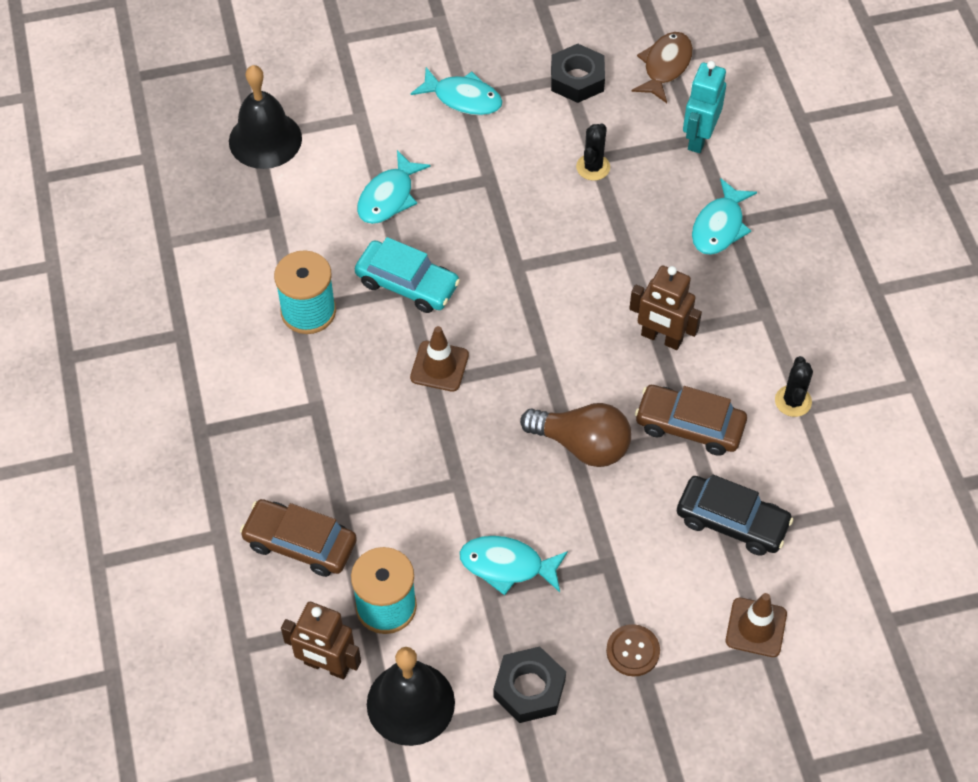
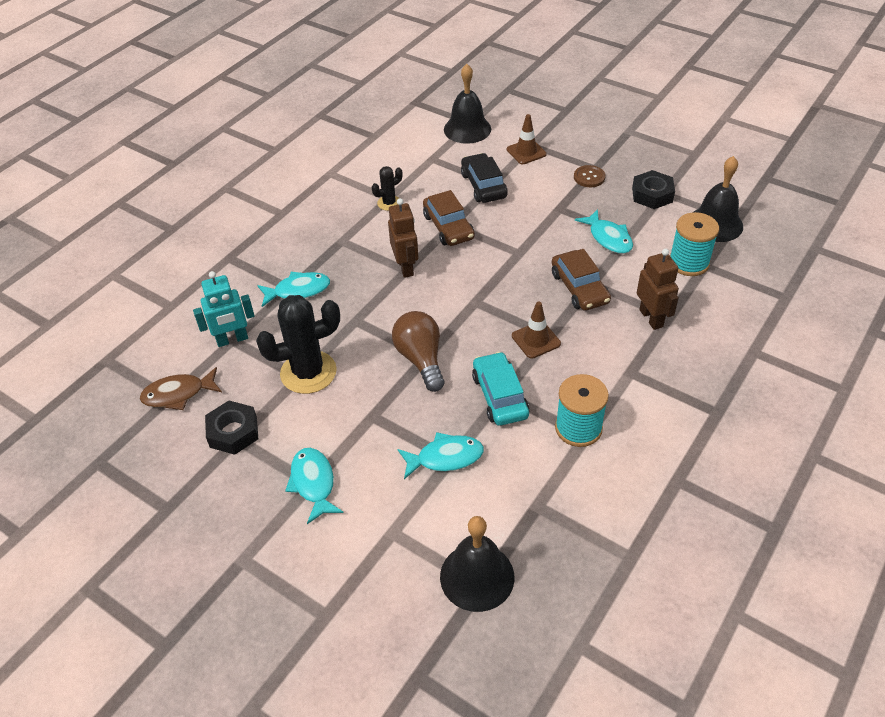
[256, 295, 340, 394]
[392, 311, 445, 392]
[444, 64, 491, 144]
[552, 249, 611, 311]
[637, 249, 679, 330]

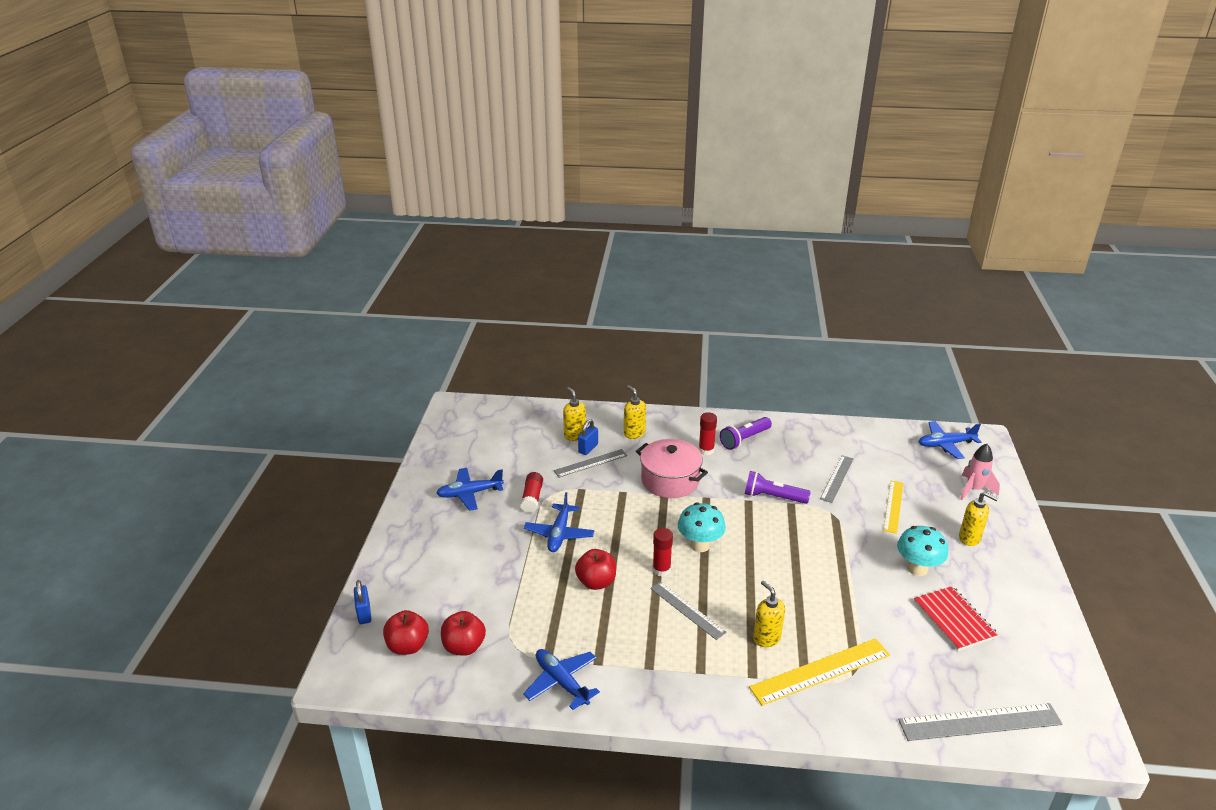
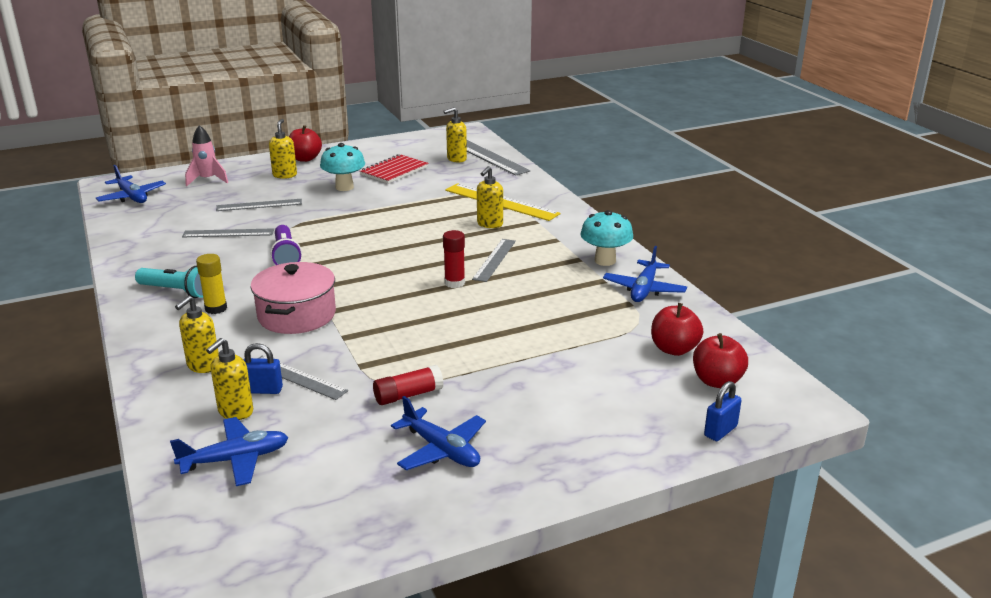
[135, 266, 203, 298]
[170, 417, 289, 486]
[196, 254, 227, 314]
[216, 199, 302, 211]
[289, 125, 322, 162]
[443, 107, 467, 162]
[580, 210, 633, 266]

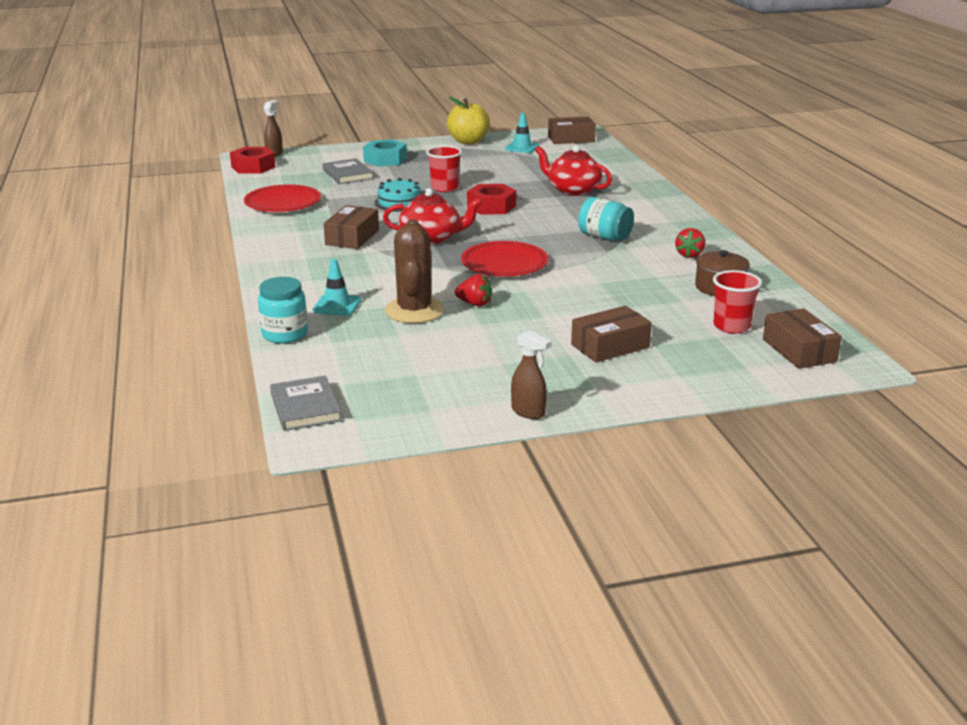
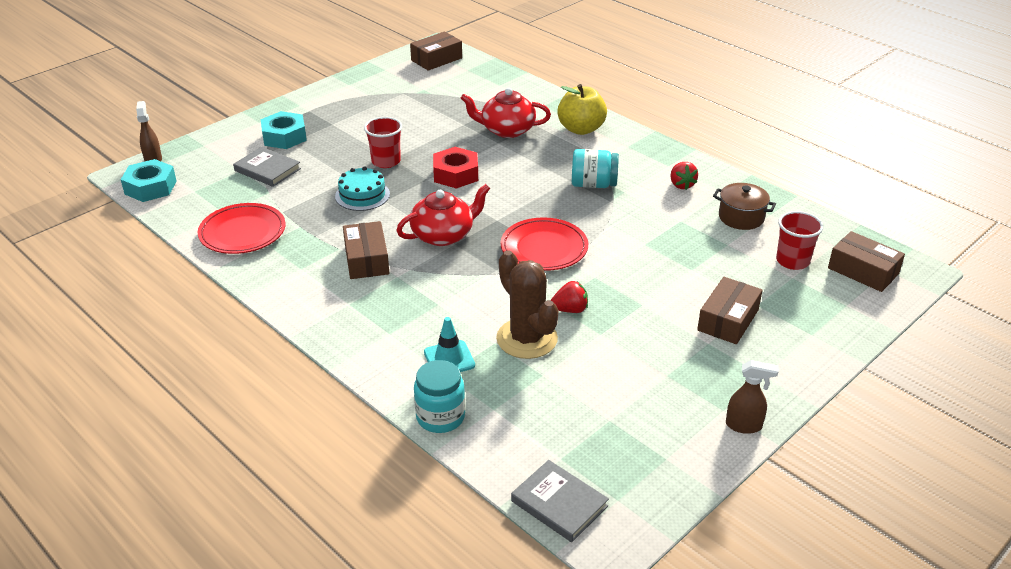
[121, 159, 176, 202]
[557, 84, 607, 135]
[505, 113, 539, 153] (first image)

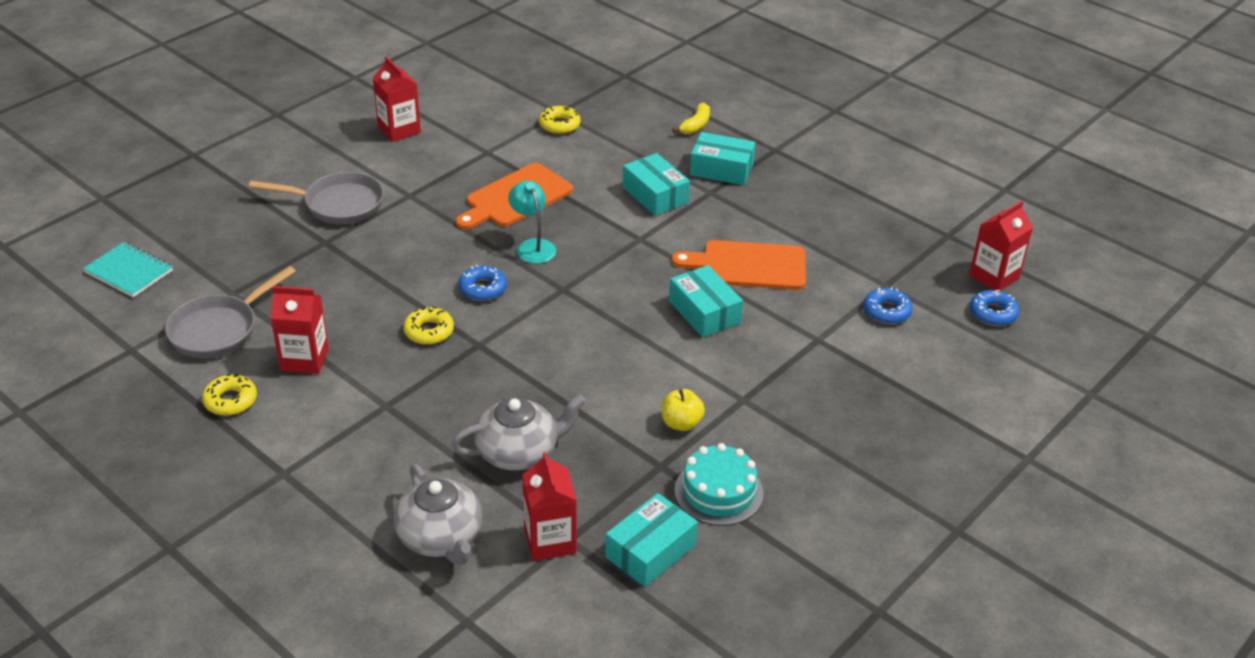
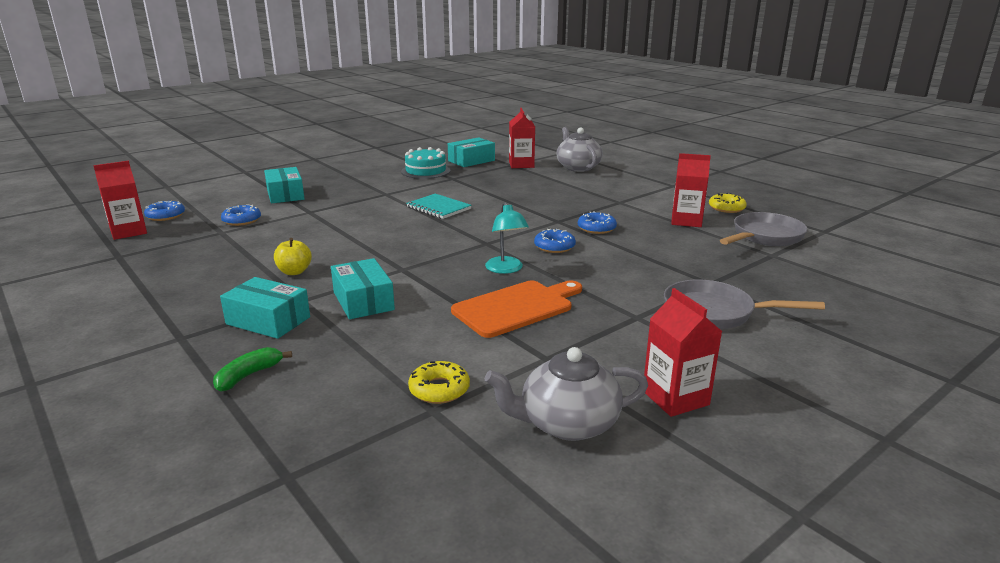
[213, 347, 292, 392]
[264, 167, 305, 203]
[274, 238, 312, 275]
[406, 194, 472, 219]
[485, 347, 648, 441]
[578, 211, 617, 234]
[672, 240, 806, 290] (first image)

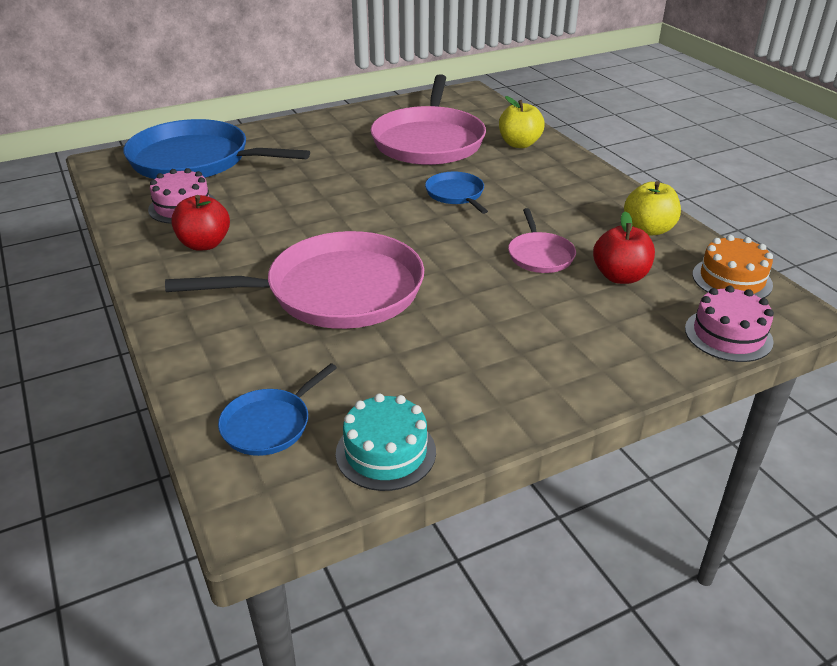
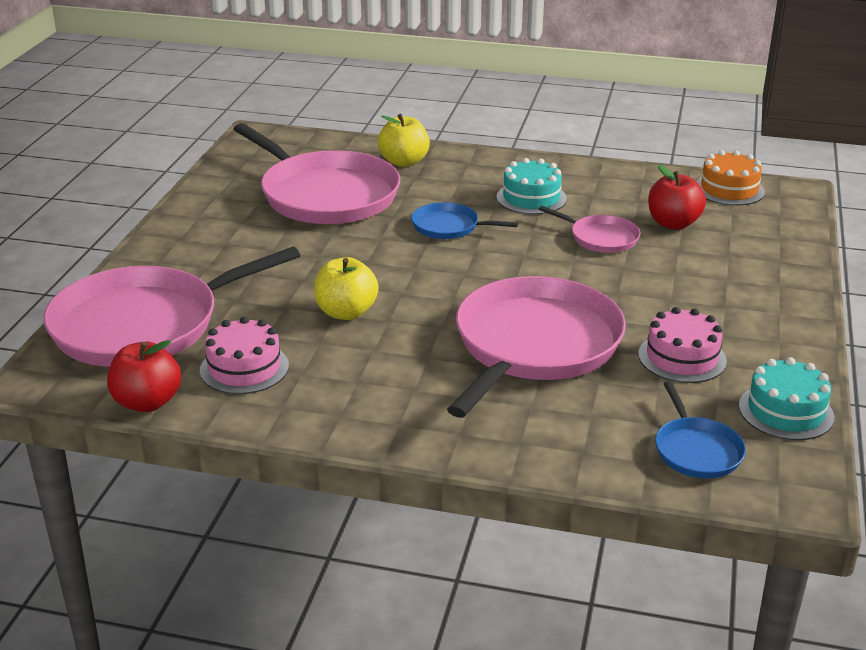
[43, 247, 300, 367]
[107, 340, 181, 412]
[314, 257, 379, 320]
[497, 158, 567, 214]
[638, 307, 727, 383]

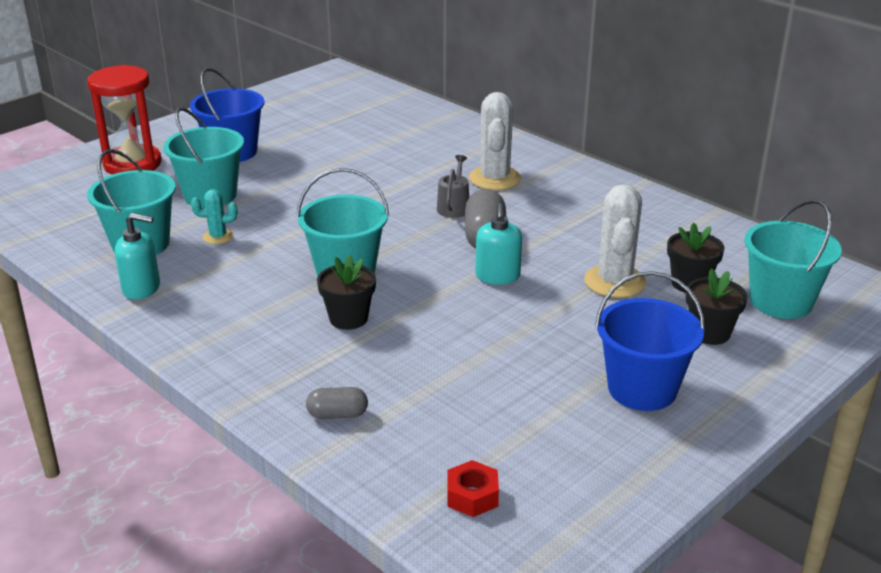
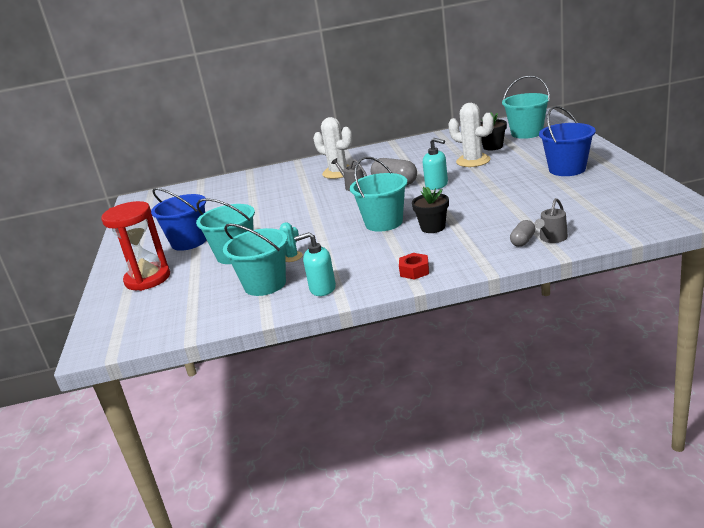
[294, 232, 336, 296]
[399, 253, 429, 280]
[534, 198, 568, 243]
[686, 268, 748, 345] (first image)

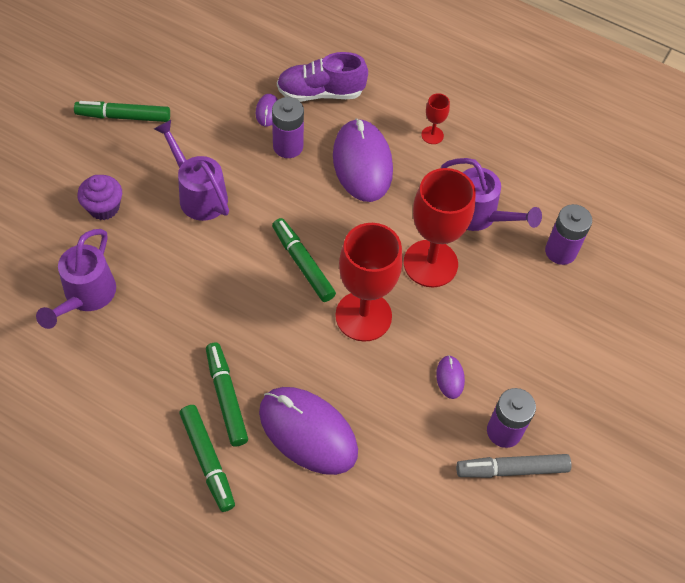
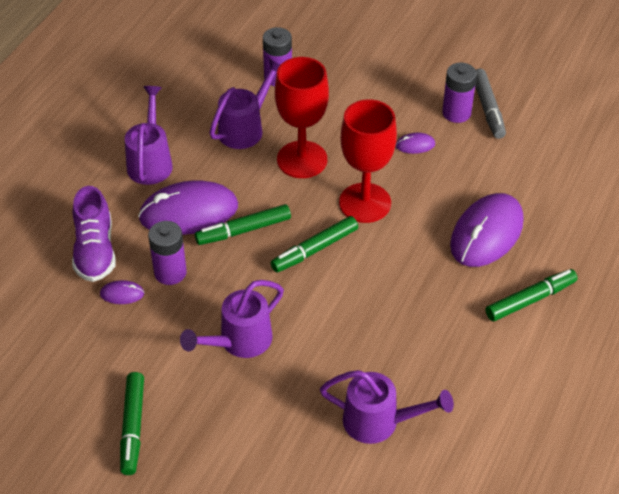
[125, 86, 173, 185]
[195, 204, 291, 245]
[77, 175, 122, 220] (first image)

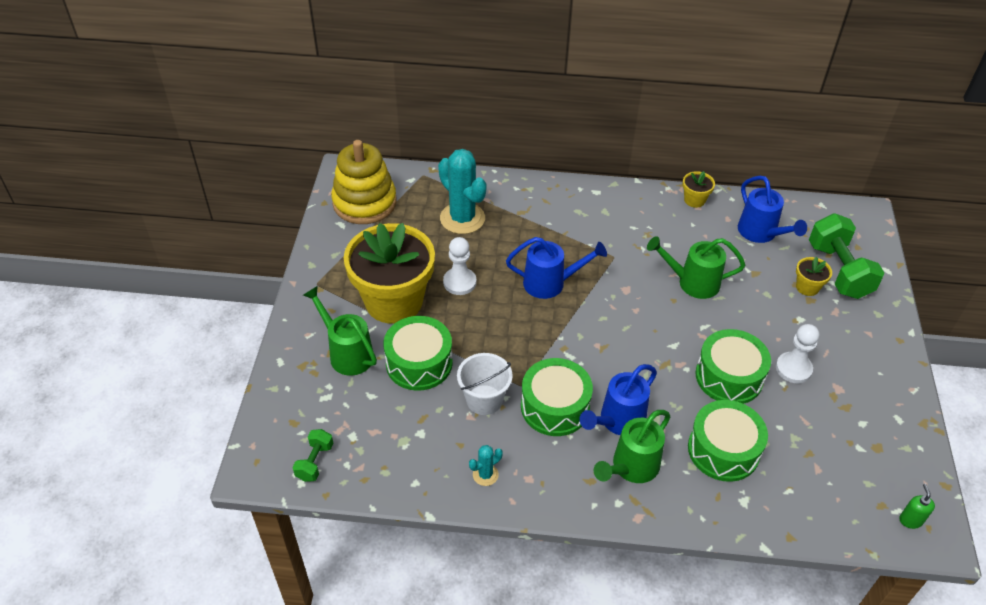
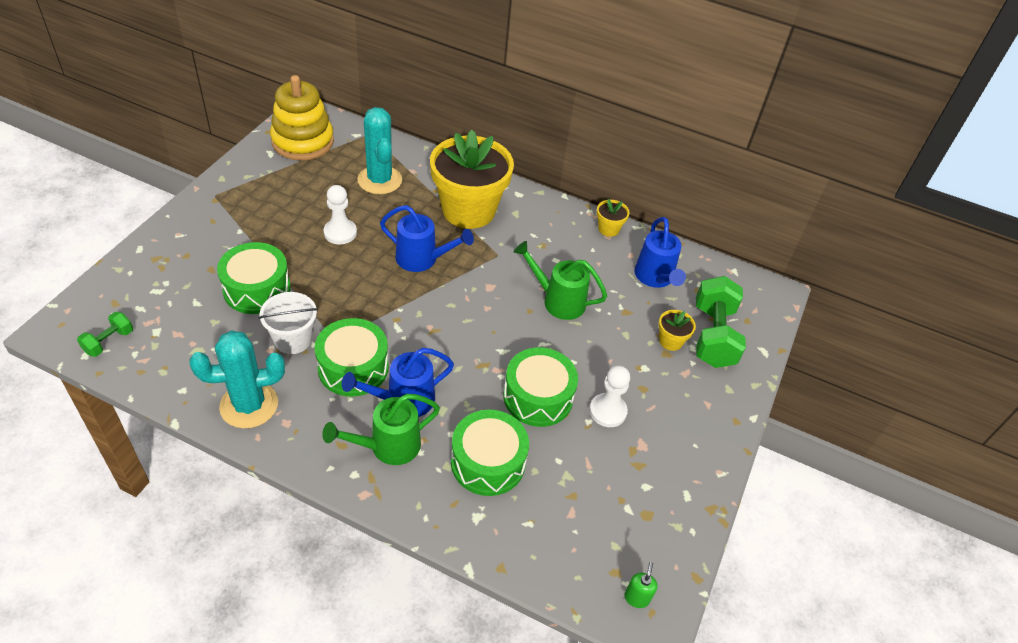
[189, 330, 285, 429]
[430, 130, 514, 229]
[303, 286, 377, 376] (first image)

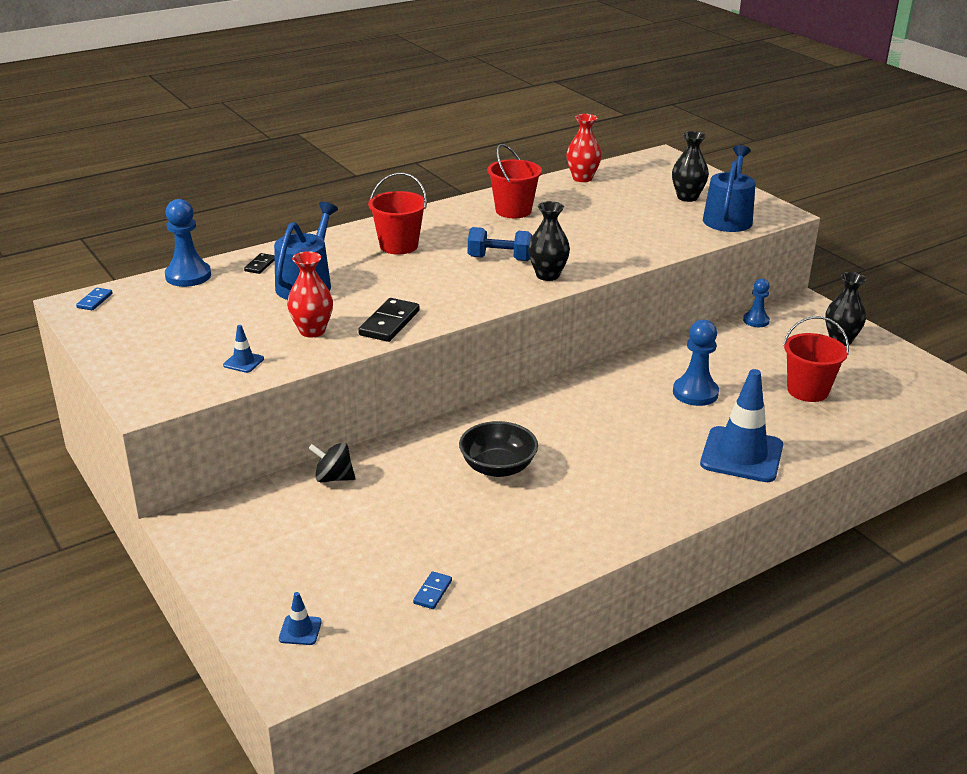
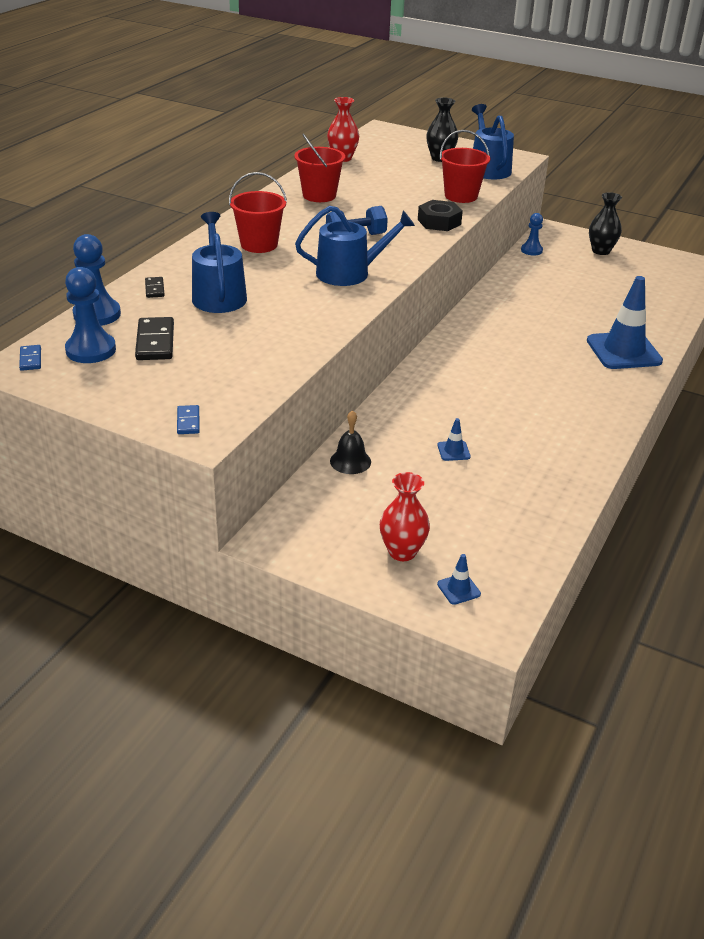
[65, 267, 116, 363]
[135, 317, 174, 360]
[177, 405, 200, 434]
[295, 206, 415, 286]
[330, 410, 371, 474]
[380, 472, 430, 561]
[418, 200, 463, 231]
[437, 418, 471, 461]
[440, 130, 490, 203]
[459, 421, 538, 477] (first image)
[528, 201, 570, 281] (first image)

